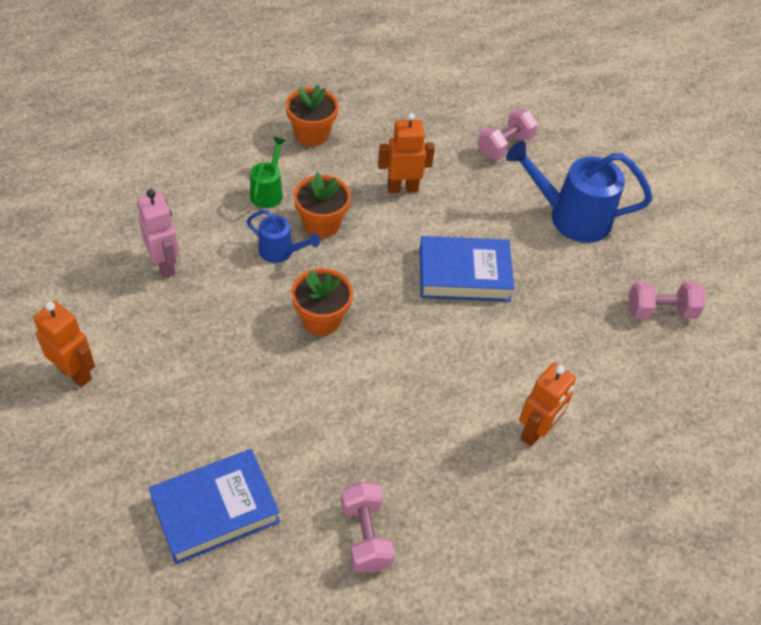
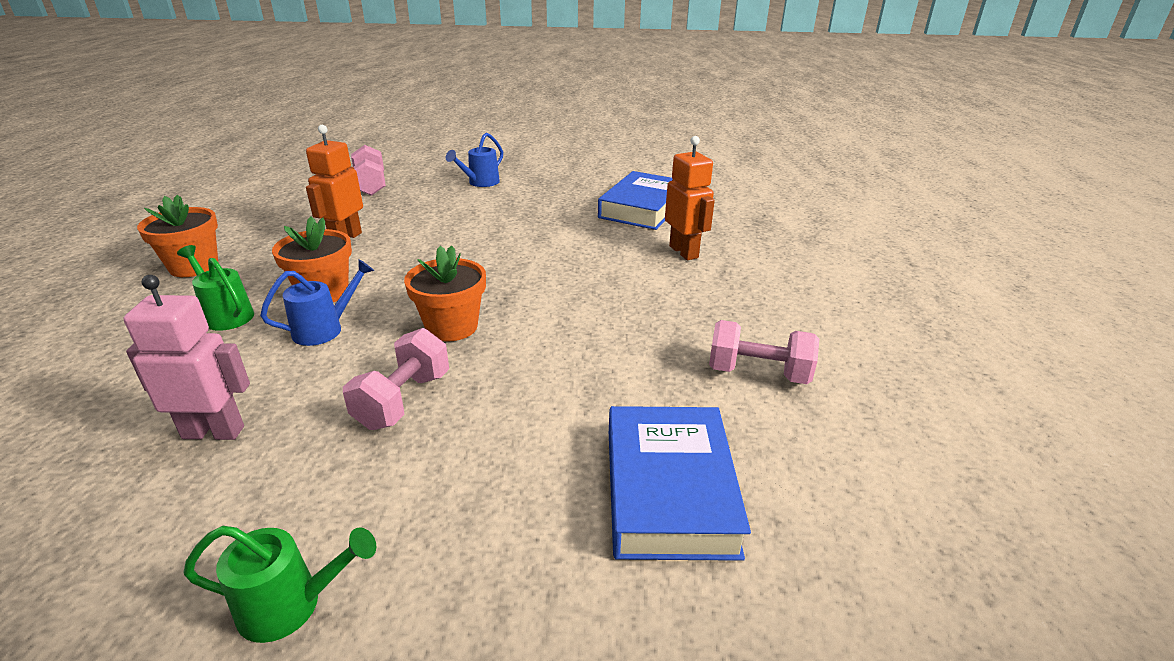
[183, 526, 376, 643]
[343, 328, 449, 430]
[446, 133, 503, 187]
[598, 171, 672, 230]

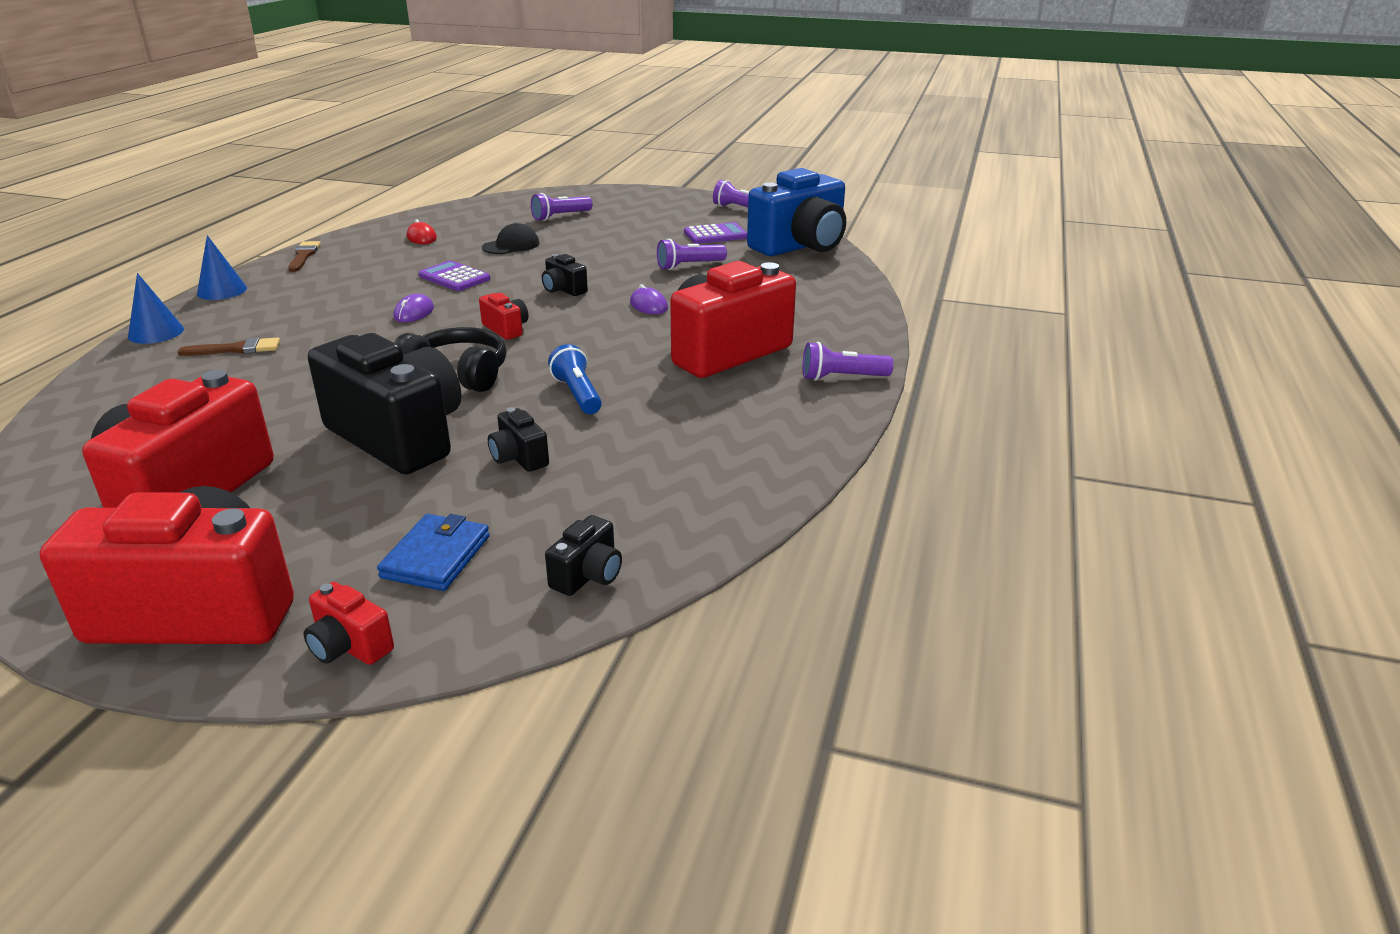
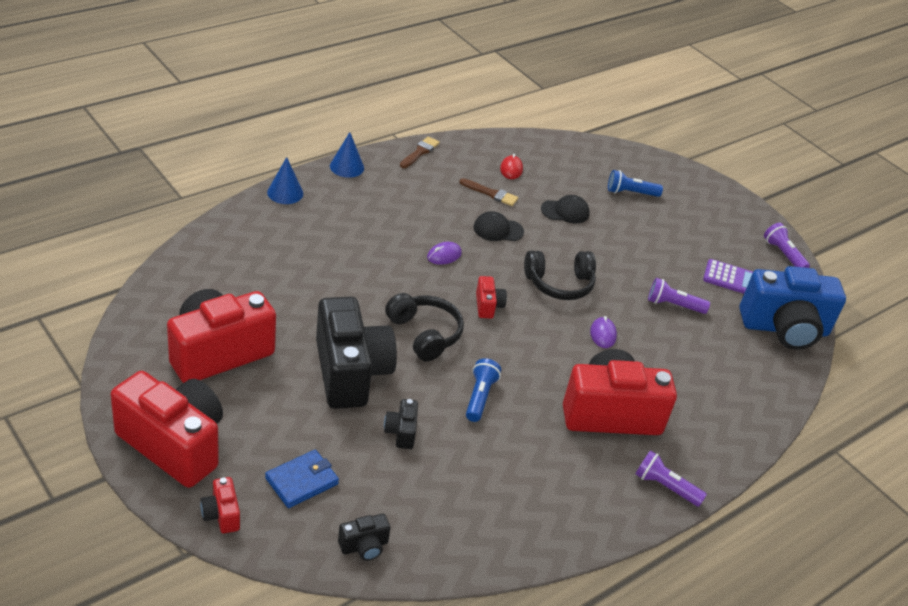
[459, 178, 518, 206]
[473, 211, 524, 241]
[524, 251, 596, 300]
[608, 170, 663, 197]

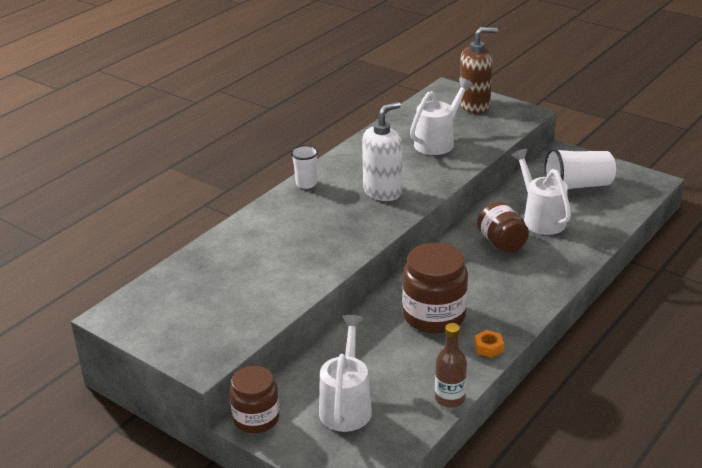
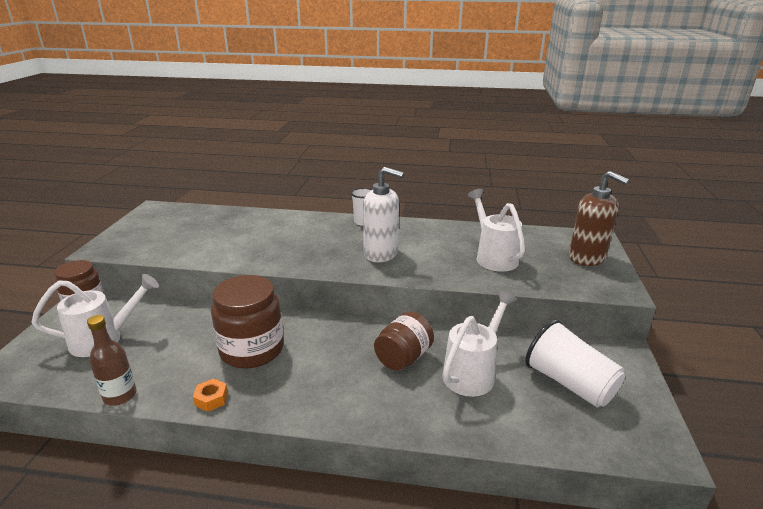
[468, 189, 525, 272]

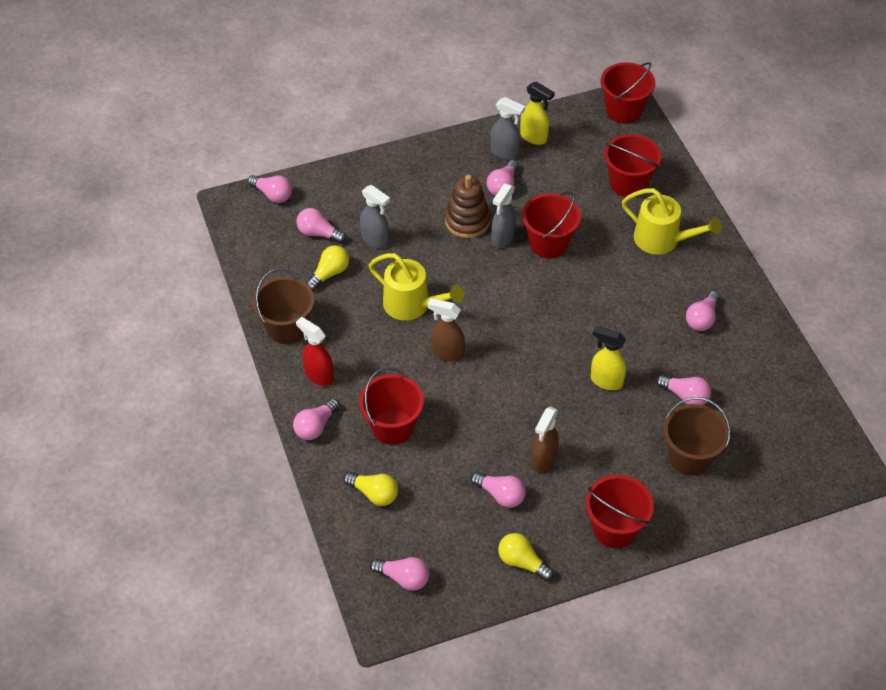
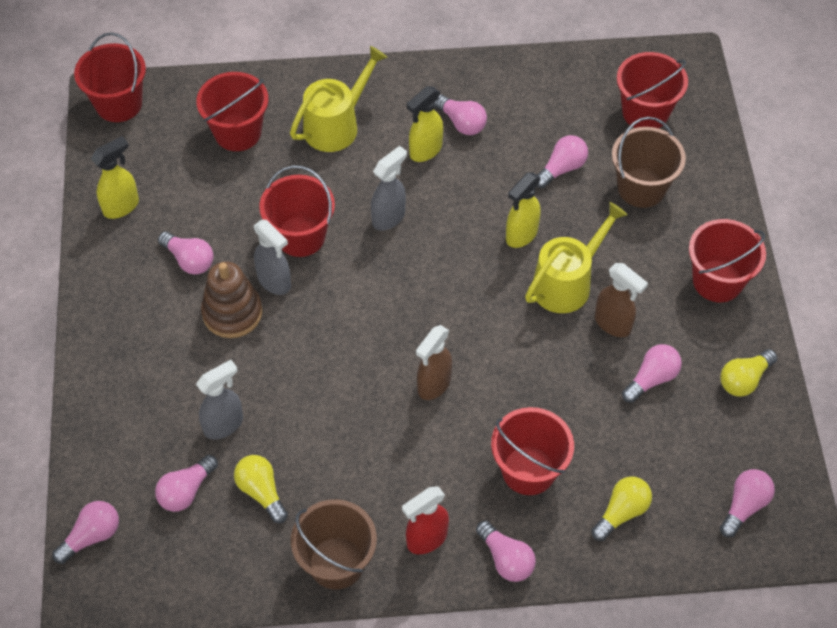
[371, 146, 407, 231]
[407, 86, 443, 162]
[525, 202, 628, 313]
[617, 52, 688, 128]

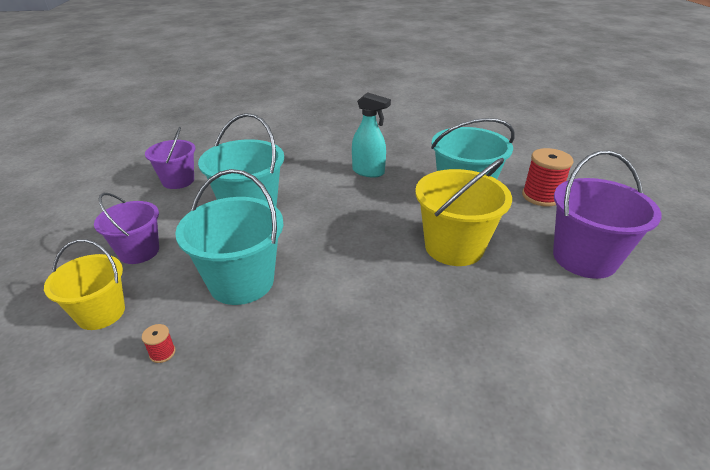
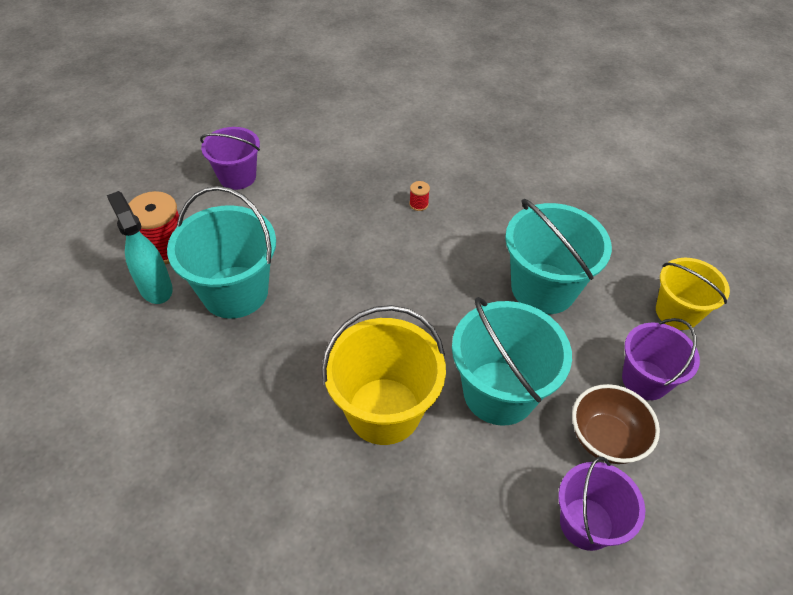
[107, 191, 173, 304]
[200, 127, 260, 190]
[321, 305, 446, 445]
[409, 181, 430, 211]
[572, 384, 660, 464]

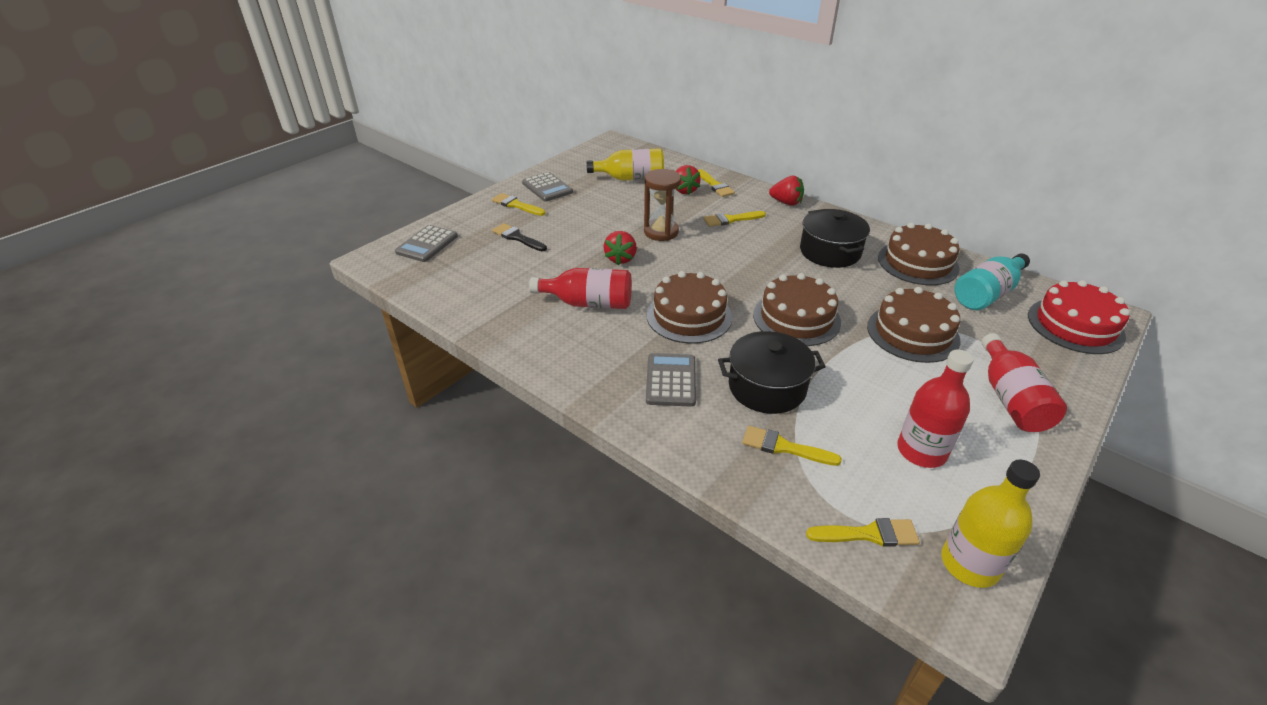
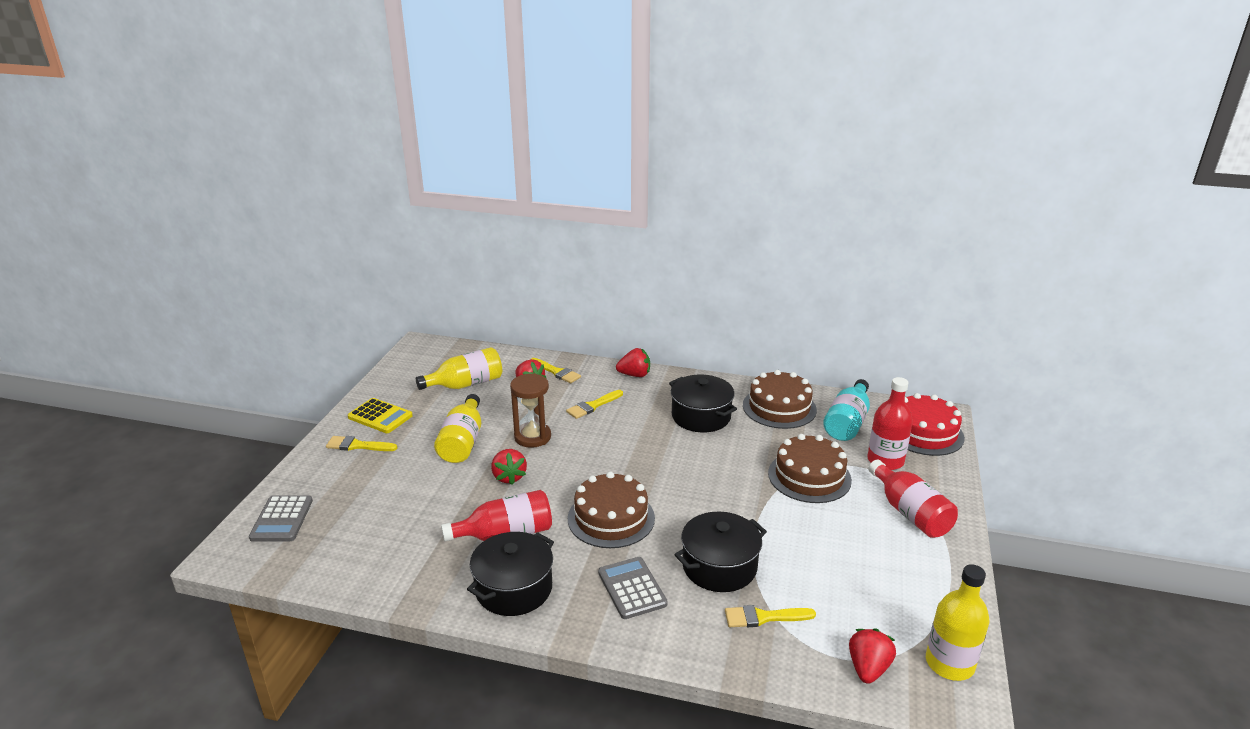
[348, 398, 413, 433]
[434, 394, 481, 463]
[467, 532, 554, 616]
[849, 628, 896, 684]
[867, 377, 913, 470]
[492, 223, 547, 251] (first image)
[753, 273, 841, 346] (first image)

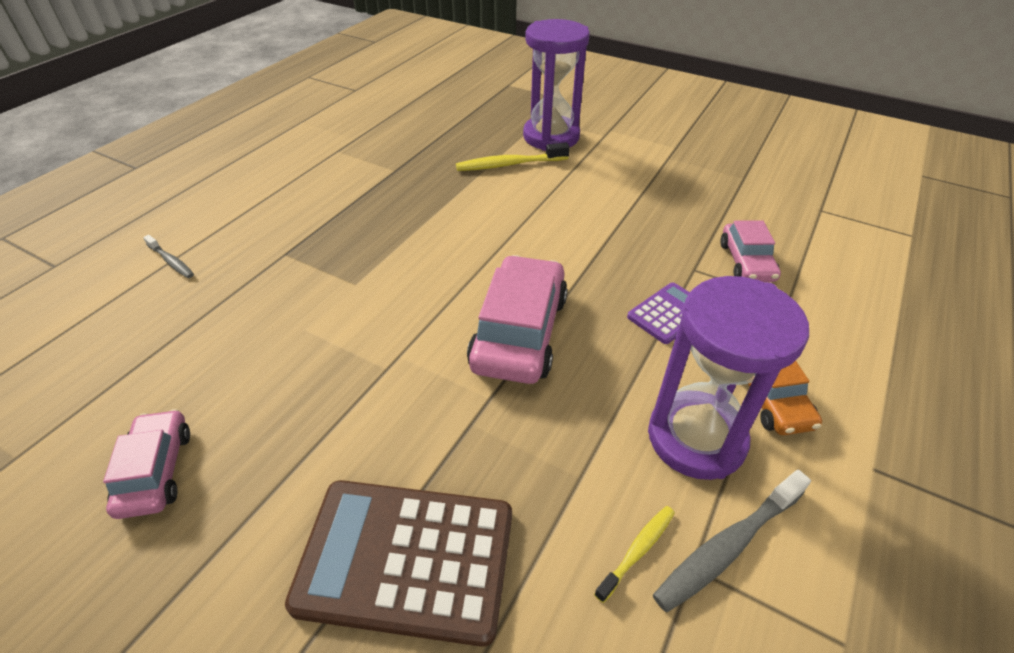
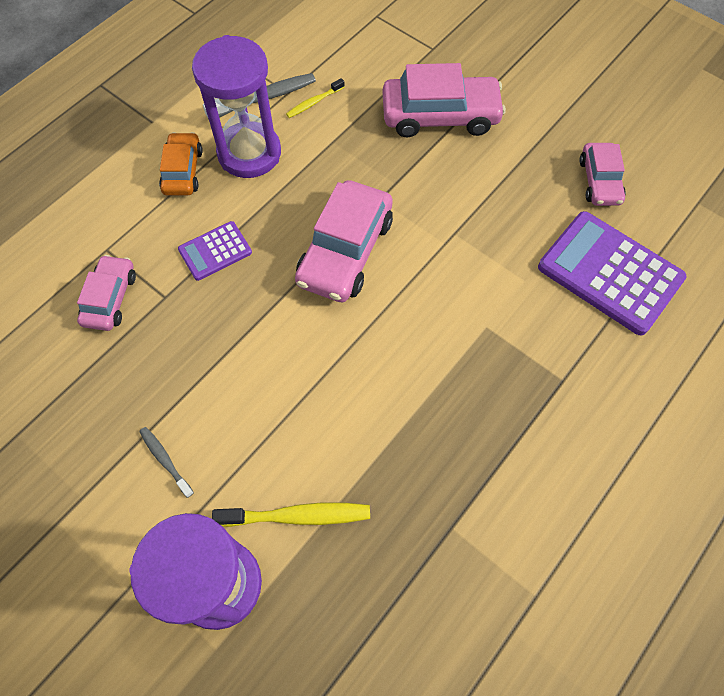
[139, 427, 194, 498]
[383, 63, 506, 138]
[538, 211, 686, 335]

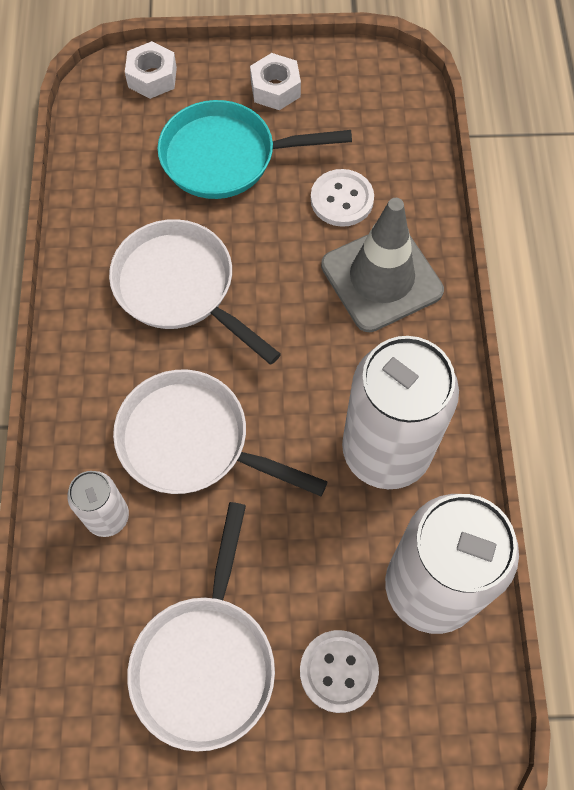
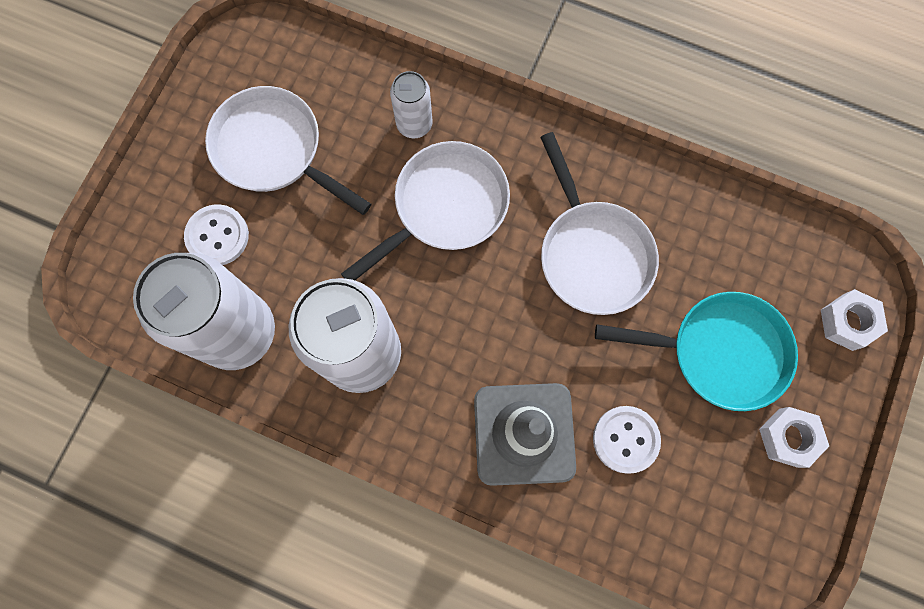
[540, 132, 659, 315]
[595, 292, 798, 411]

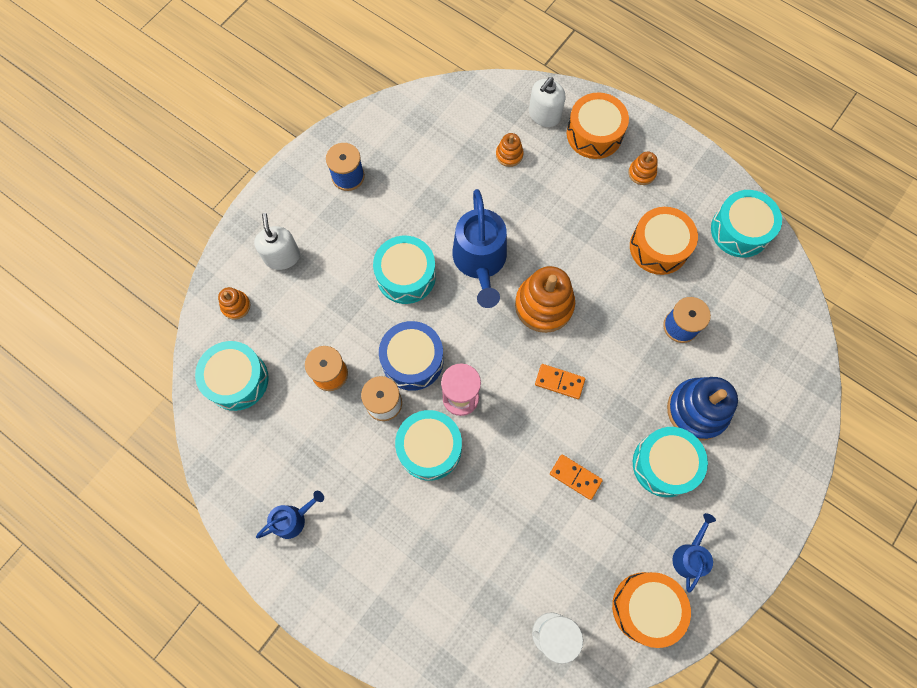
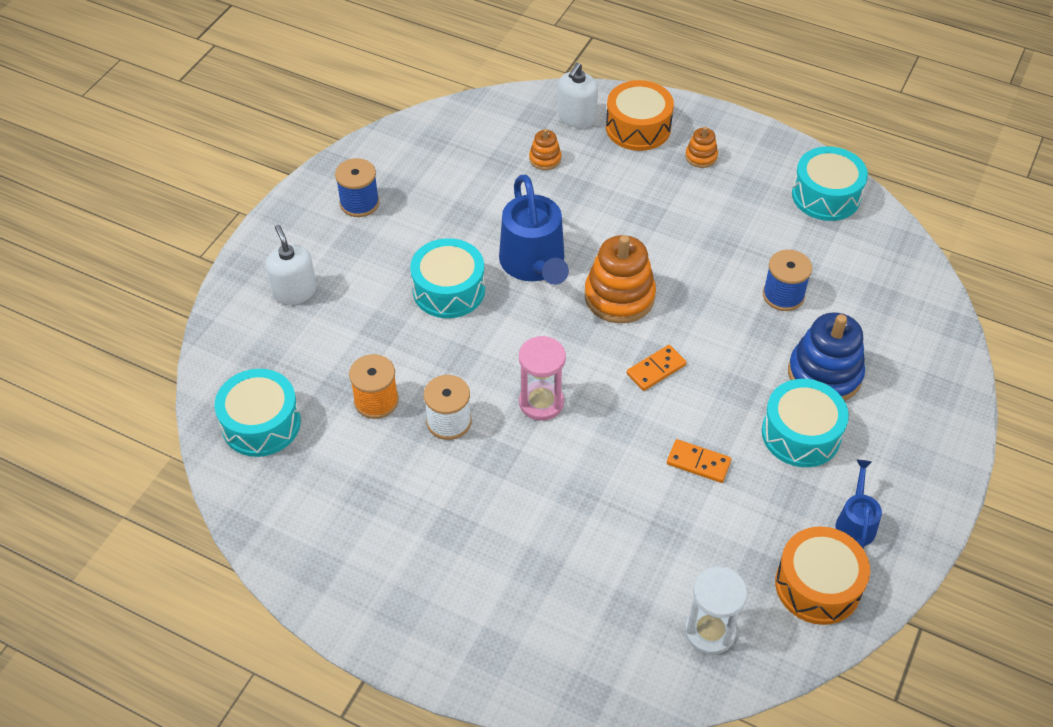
[627, 345, 686, 391]
[218, 287, 251, 320] (first image)
[256, 491, 324, 539] (first image)
[379, 321, 444, 391] (first image)
[395, 410, 462, 481] (first image)
[630, 207, 698, 275] (first image)

